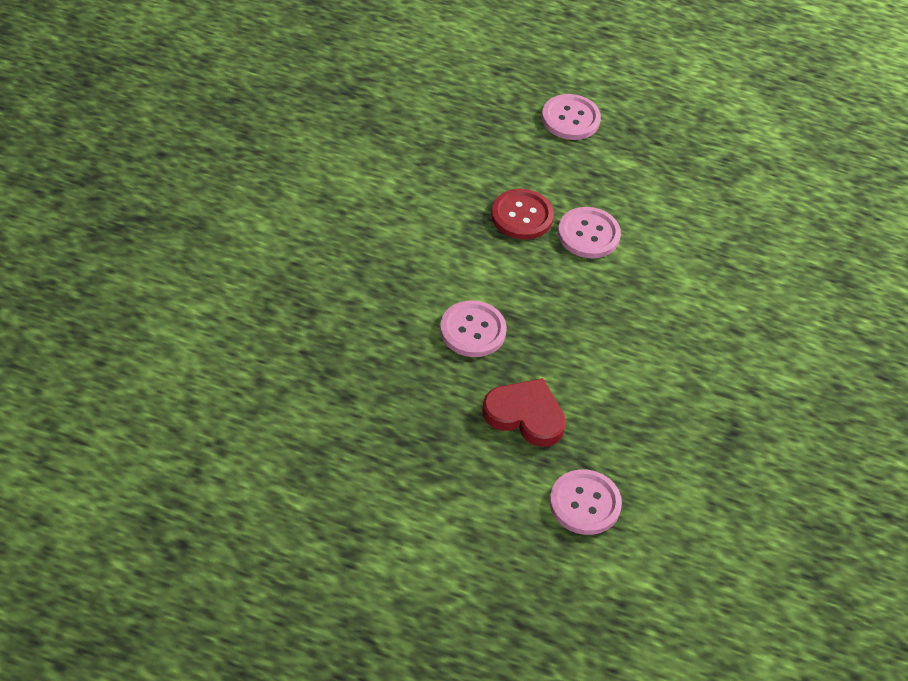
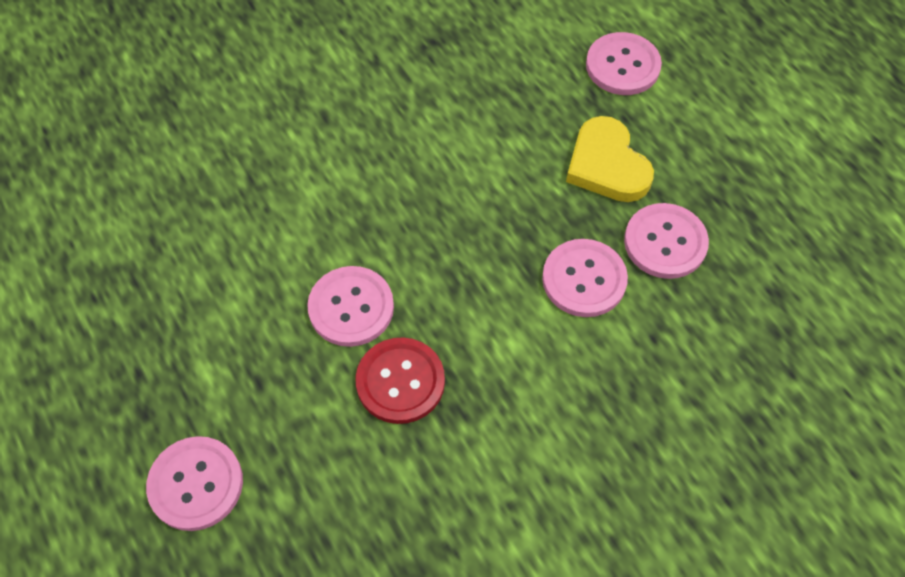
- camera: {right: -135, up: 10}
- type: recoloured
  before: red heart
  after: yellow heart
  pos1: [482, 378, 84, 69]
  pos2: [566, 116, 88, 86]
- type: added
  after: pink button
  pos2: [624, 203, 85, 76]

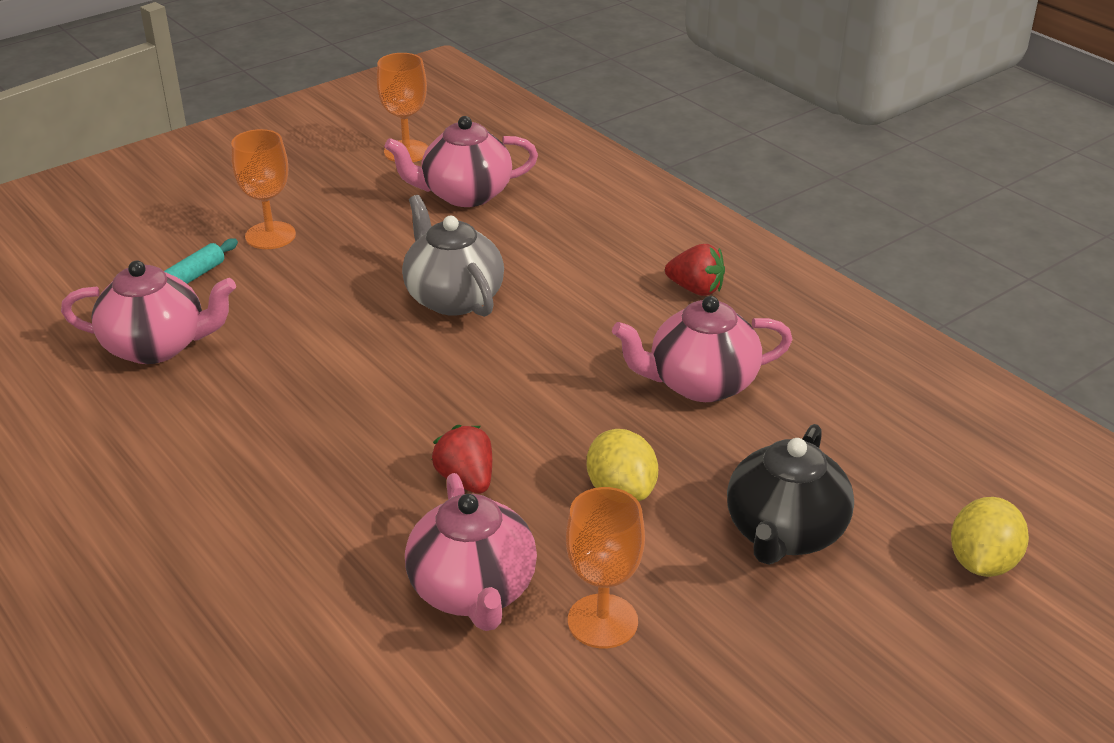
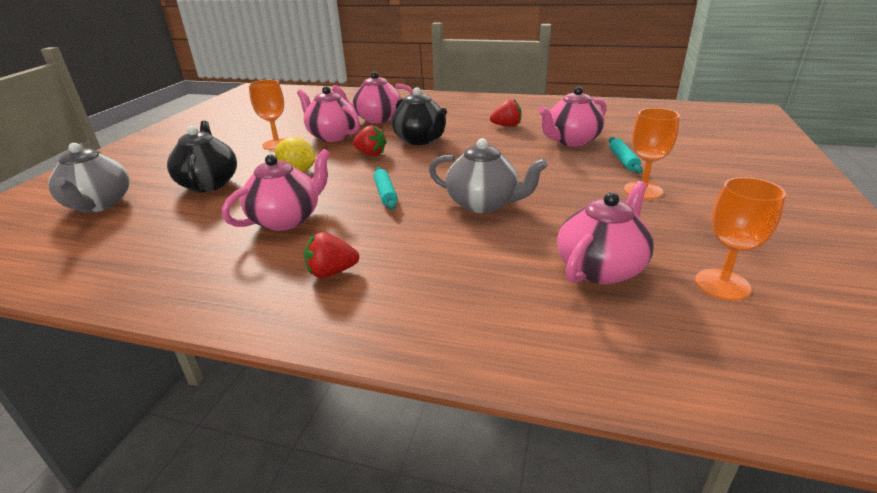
- camera: {right: 145, up: -5}
- type: replaced
  before: yellow lemon
  after: grey teapot
  pos1: [951, 497, 78, 80]
  pos2: [48, 143, 82, 70]
- type: added
  after: pink teapot
  pos2: [331, 71, 82, 52]
- type: added
  after: turquoise rolling pin
  pos2: [374, 167, 24, 43]
- type: added
  after: black teapot
  pos2: [391, 87, 56, 58]
- type: added
  after: red strawberry
  pos2: [490, 99, 31, 28]

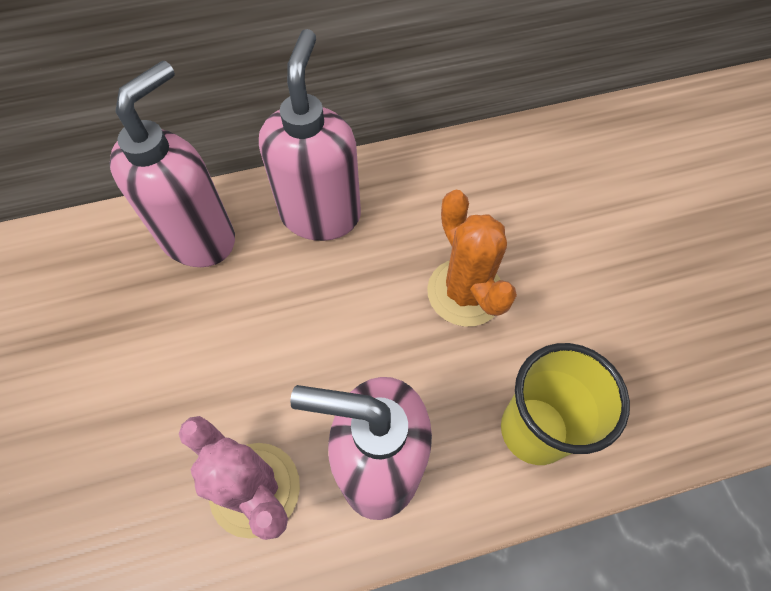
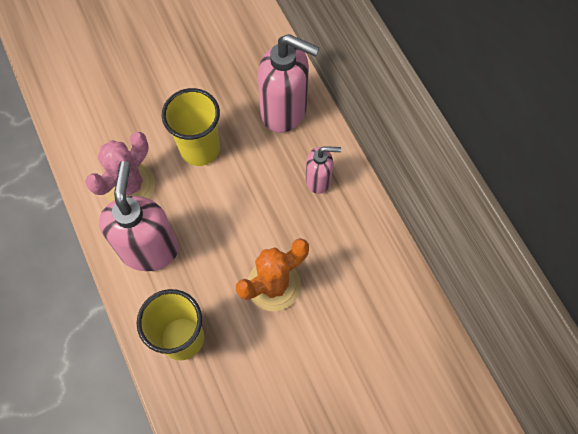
- camera: {right: 80, up: 5}
- type: resized
  before: pink soap dispenser
  pos1: [259, 29, 102, 212]
  pos2: [306, 146, 35, 48]
  scale: 0.55
- type: added
  after: yellow cup
  pos2: [162, 88, 58, 78]

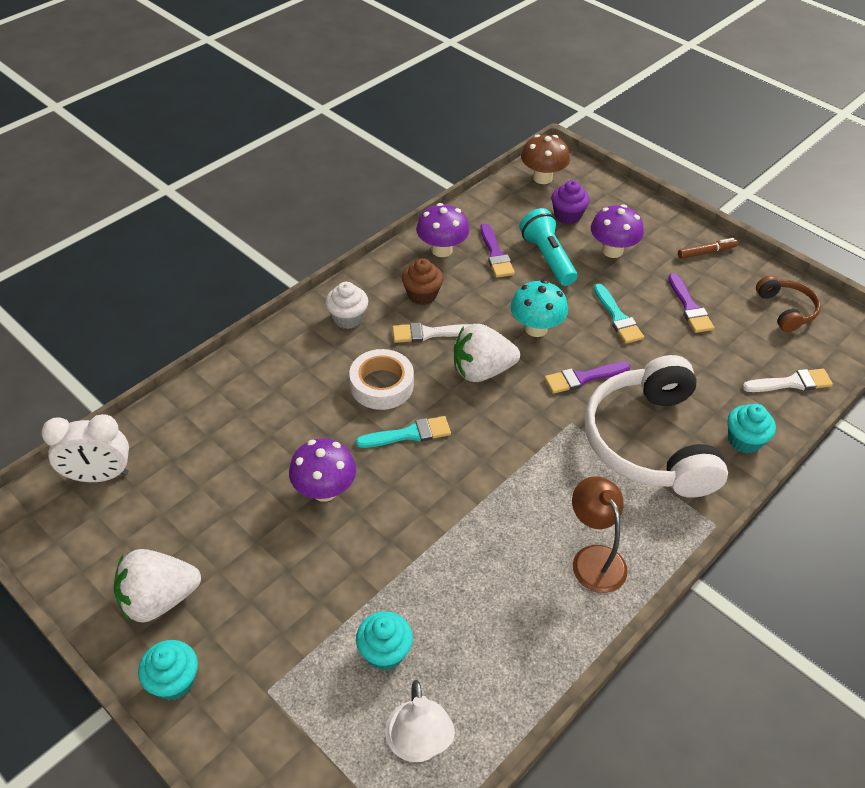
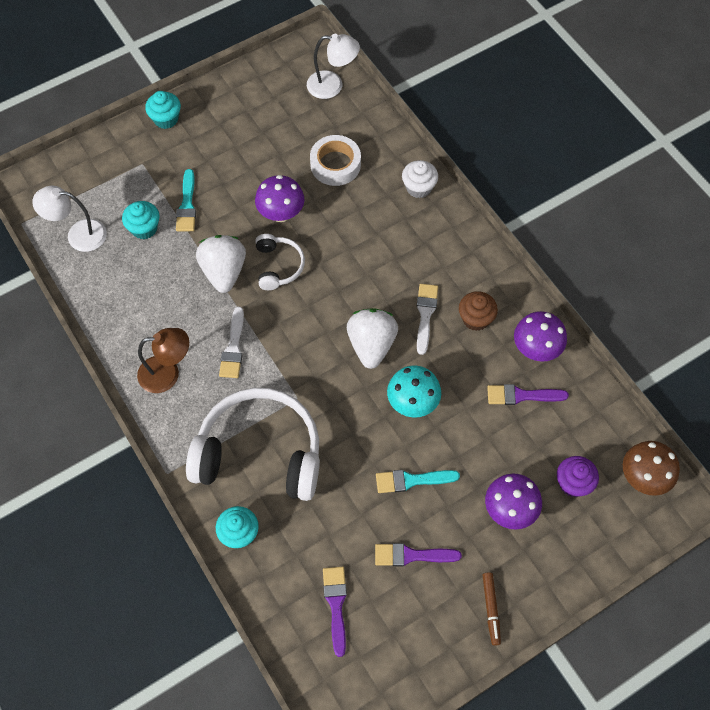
- camera: {right: 105, up: 15}
- type: replaced
  before: white clock
  after: white lamp
  pos1: [41, 414, 88, 68]
  pos2: [307, 34, 53, 65]
- type: moved
  before: white strawberry
  pos1: [113, 549, 88, 74]
  pos2: [196, 235, 50, 58]
- type: moved
  before: white cupcake
  pos1: [326, 282, 42, 47]
  pos2: [402, 160, 36, 38]
- type: moved
  before: white tape
  pos1: [349, 349, 65, 61]
  pos2: [310, 135, 51, 51]
- type: moved
  before: turquoise brush
  pos1: [356, 416, 95, 32]
  pos2: [176, 169, 20, 62]
- type: removed
  before: turquoise flashlight
  pos1: [519, 208, 58, 78]
- type: moved
  before: purple brush
  pos1: [544, 362, 87, 32]
  pos2: [323, 567, 24, 90]
- type: moved
  before: white brush
  pos1: [743, 369, 90, 23]
  pos2: [219, 307, 25, 71]
- type: removed
  before: brown headphones
  pos1: [756, 276, 65, 56]
- type: added
  after: white headphones
  pos2: [255, 234, 50, 56]

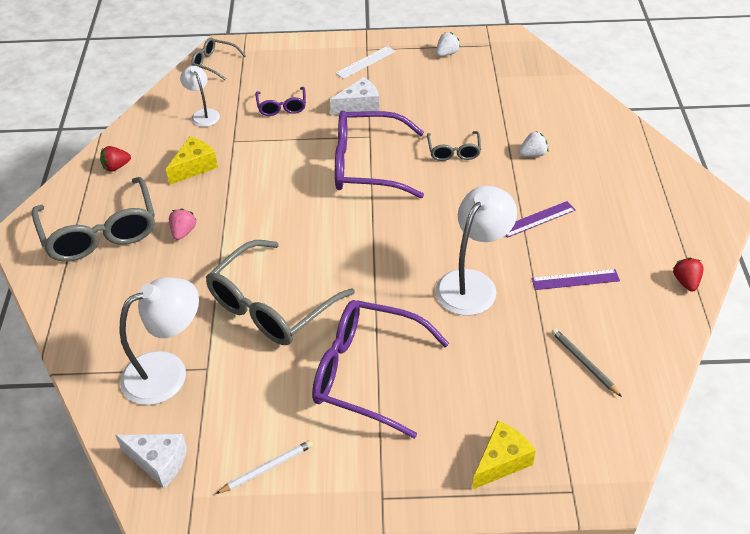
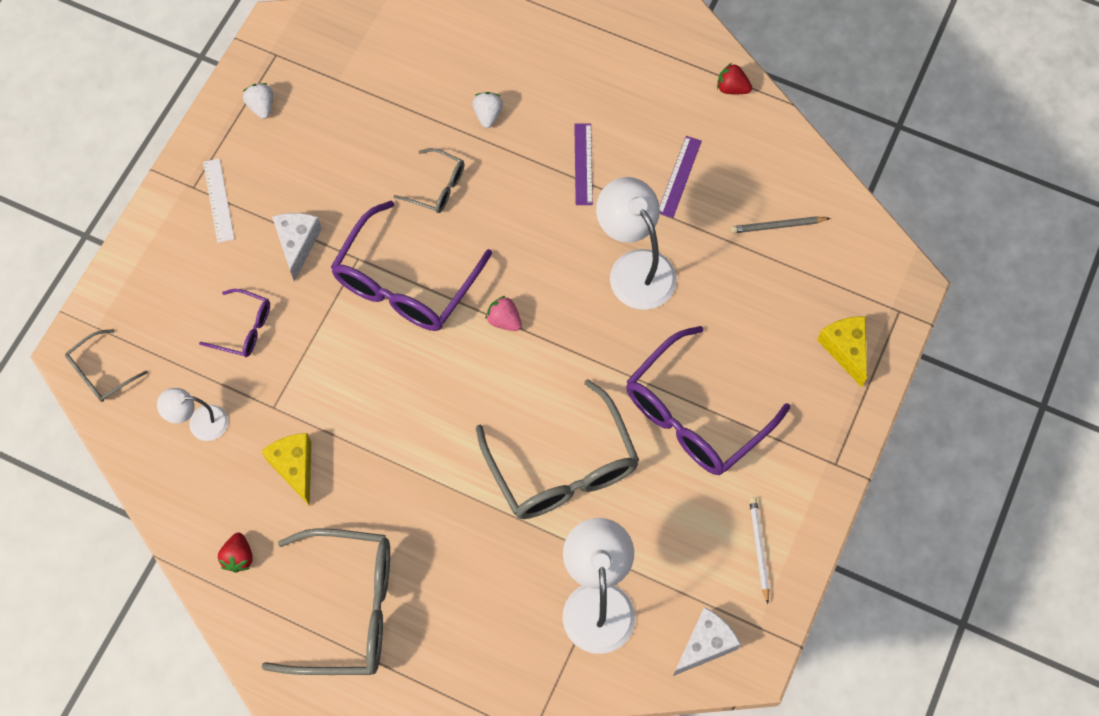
- camera: {right: -65, up: 20}
- type: moved
  before: pink strawberry
  pos1: [169, 208, 27, 32]
  pos2: [486, 296, 36, 35]

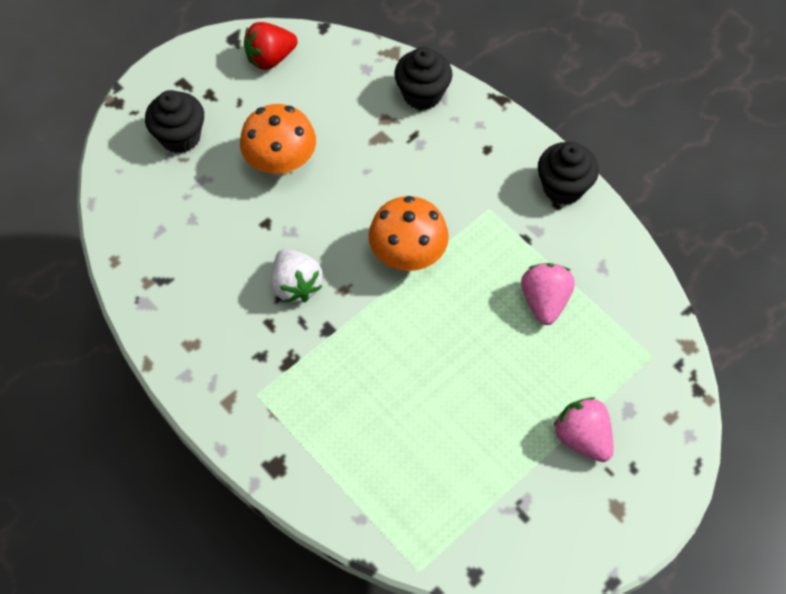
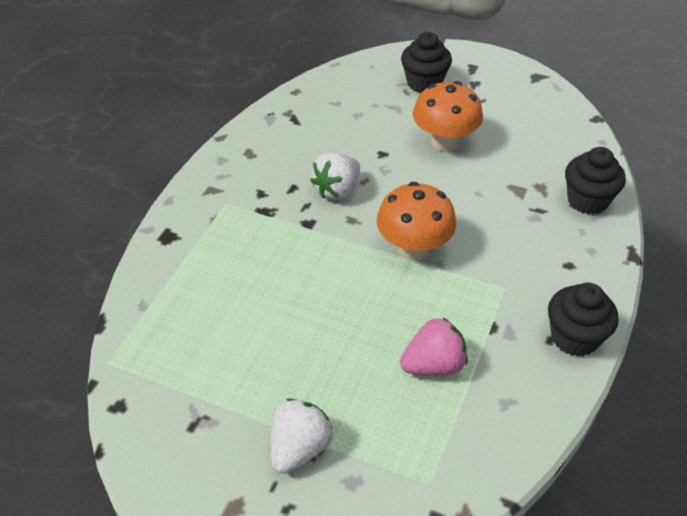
- camera: {right: 65, up: -15}
- type: removed
  before: red strawberry
  pos1: [244, 22, 54, 48]
- type: recoloured
  before: pink strawberry
  after: white strawberry
  pos1: [554, 397, 60, 65]
  pos2: [271, 399, 62, 75]

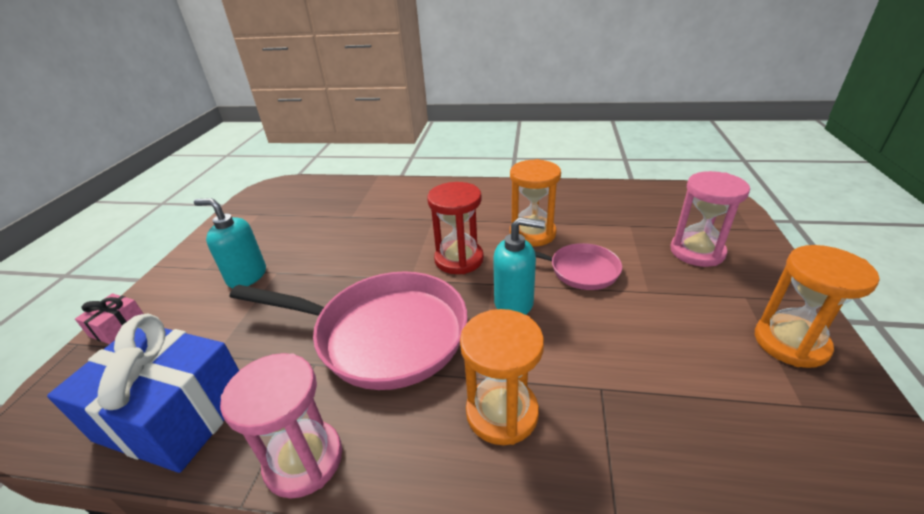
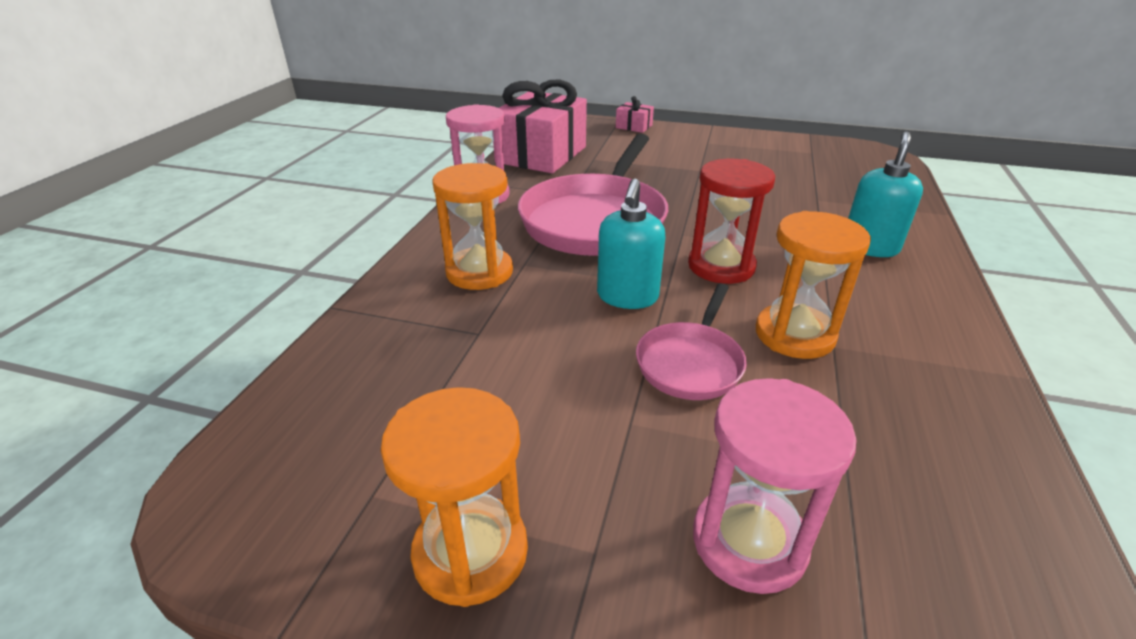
- camera: {right: 95, up: 0}
- type: recoloured
  before: blue gift
  after: pink gift
  pos1: [47, 314, 192, 159]
  pos2: [493, 80, 94, 93]
- type: moved
  before: turquoise soap dispenser
  pos1: [194, 198, 72, 90]
  pos2: [848, 131, 75, 126]

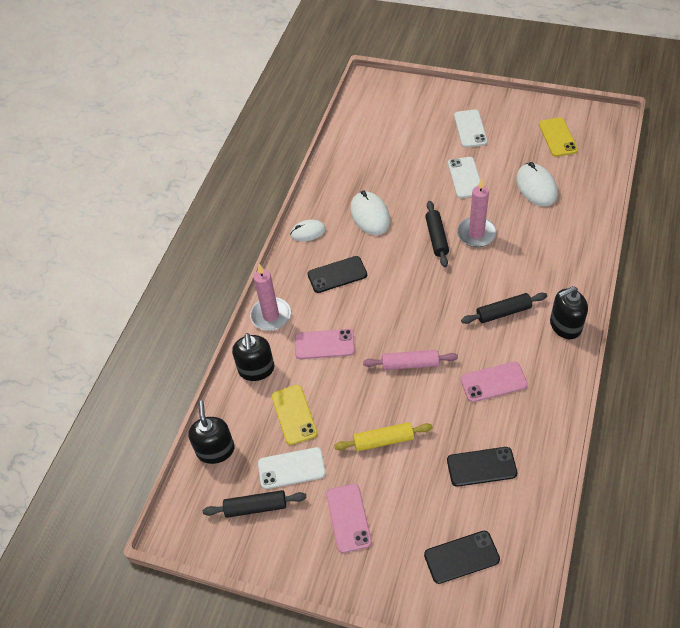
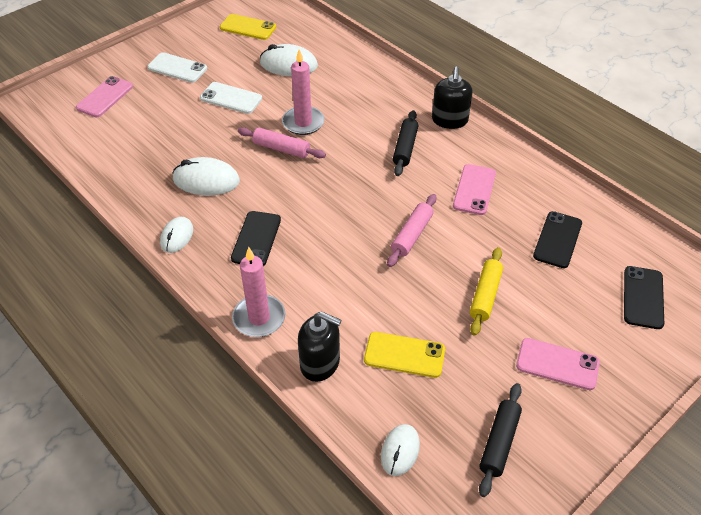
- camera: {right: -65, up: -5}
- type: replaced
  before: black soap dispenser
  after: white mouse
  pos1: [188, 401, 47, 63]
  pos2: [381, 424, 39, 52]
- type: removed
  before: white phone
  pos1: [258, 447, 68, 42]
- type: moved
  before: pink phone
  pos1: [295, 329, 60, 30]
  pos2: [76, 76, 57, 41]
- type: recoloured
  before: black rolling pin
  after: pink rolling pin
  pos1: [425, 201, 24, 66]
  pos2: [238, 127, 88, 31]

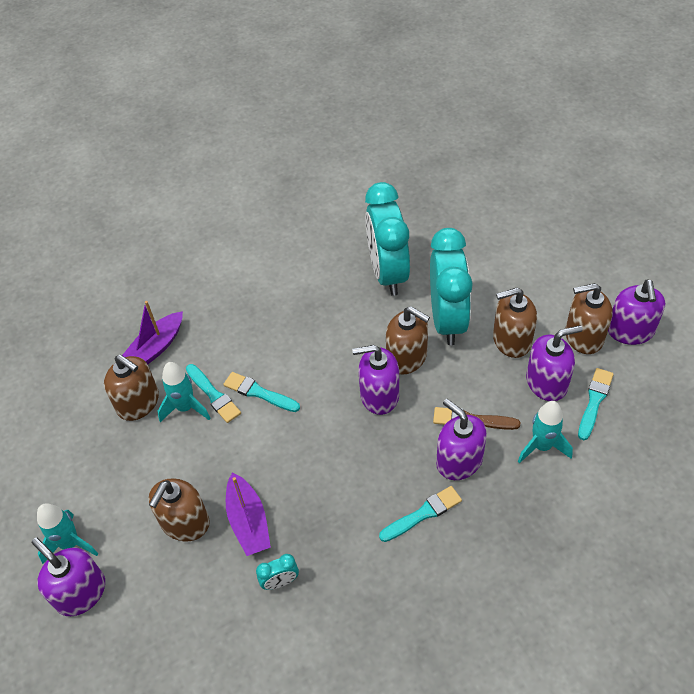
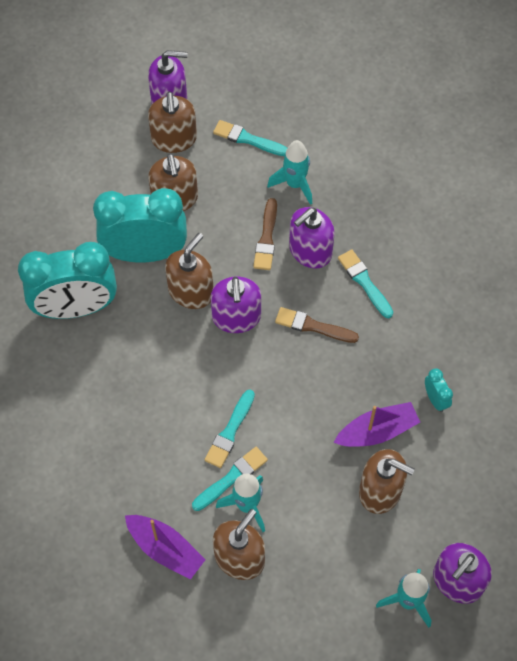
- camera: {right: -95, up: 10}
- type: removed
  before: purple soap dispenser
  pos1: [526, 325, 56, 76]
- type: added
  after: brown brush
  pos2: [275, 307, 84, 36]

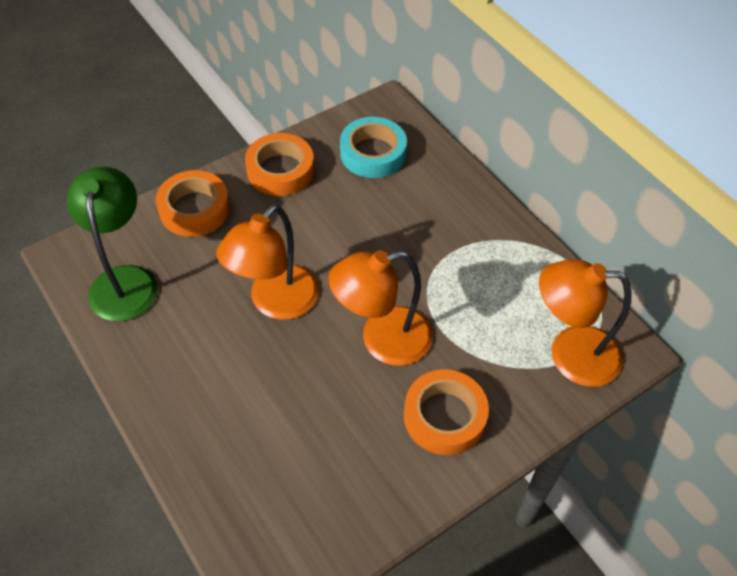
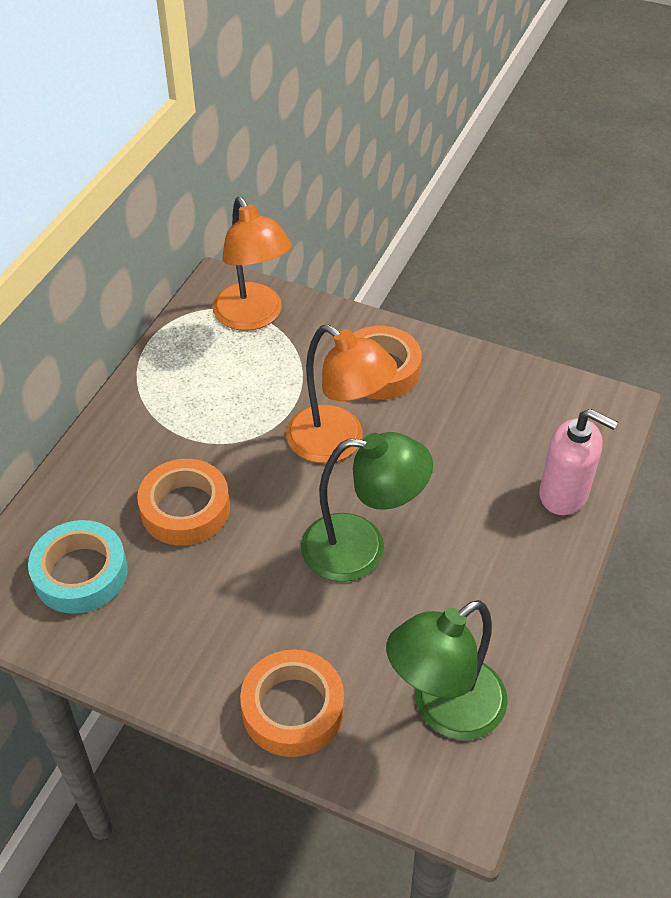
- camera: {right: -120, up: -5}
- type: recoloured
  before: orange lamp
  after: green lamp
  pos1: [216, 204, 103, 116]
  pos2: [301, 432, 132, 150]
- type: moved
  before: orange tape
  pos1: [245, 133, 69, 63]
  pos2: [137, 459, 93, 86]
- type: added
  after: pink soap dispenser
  pos2: [539, 409, 79, 106]

